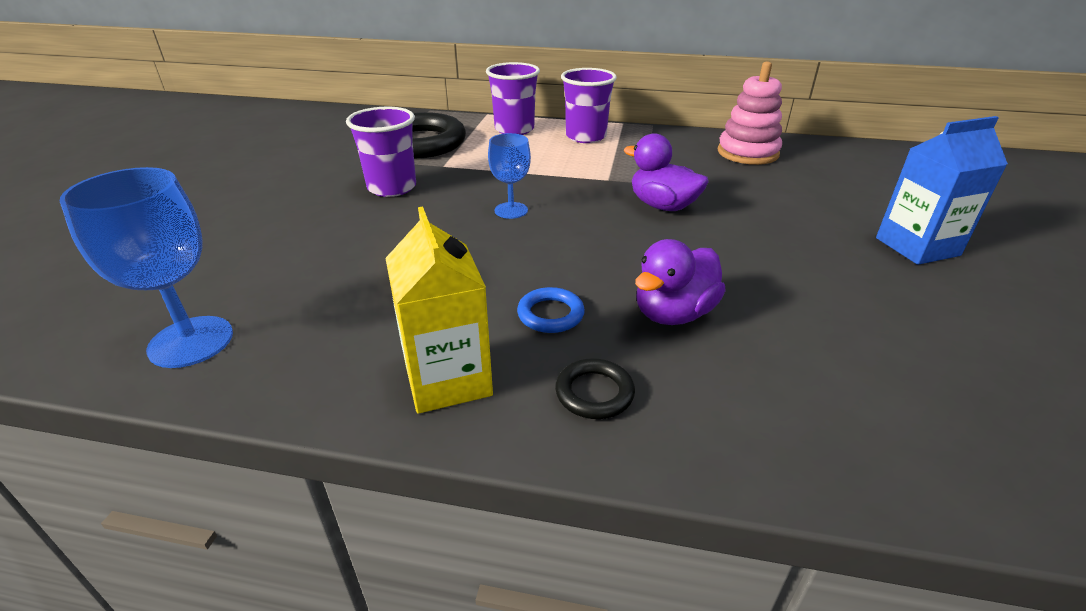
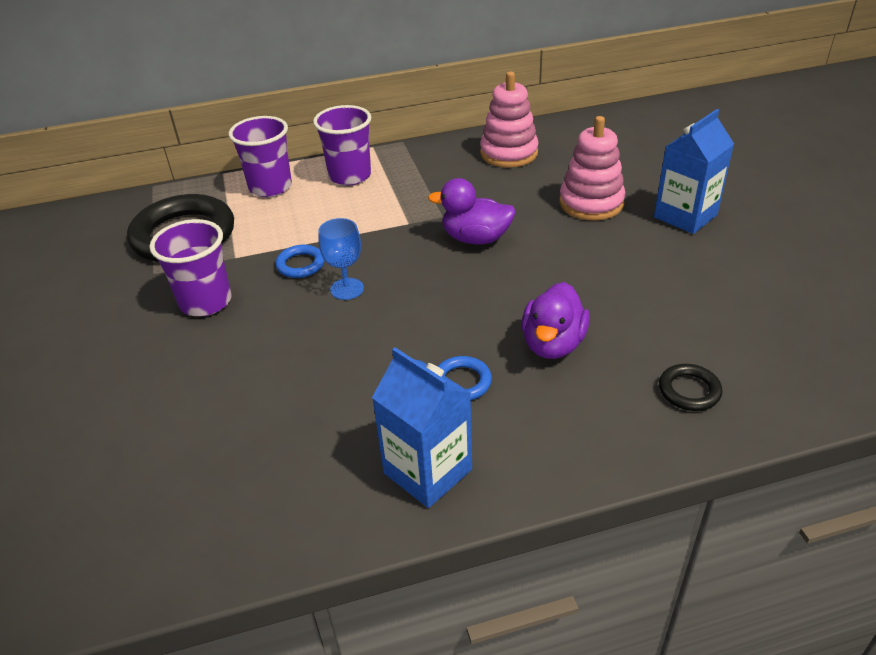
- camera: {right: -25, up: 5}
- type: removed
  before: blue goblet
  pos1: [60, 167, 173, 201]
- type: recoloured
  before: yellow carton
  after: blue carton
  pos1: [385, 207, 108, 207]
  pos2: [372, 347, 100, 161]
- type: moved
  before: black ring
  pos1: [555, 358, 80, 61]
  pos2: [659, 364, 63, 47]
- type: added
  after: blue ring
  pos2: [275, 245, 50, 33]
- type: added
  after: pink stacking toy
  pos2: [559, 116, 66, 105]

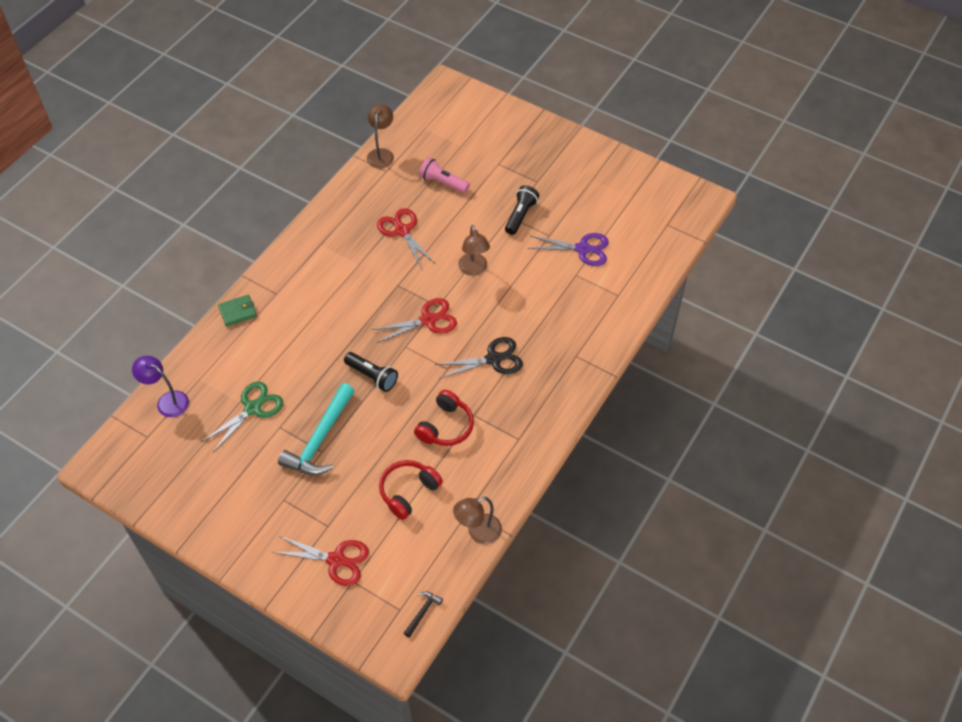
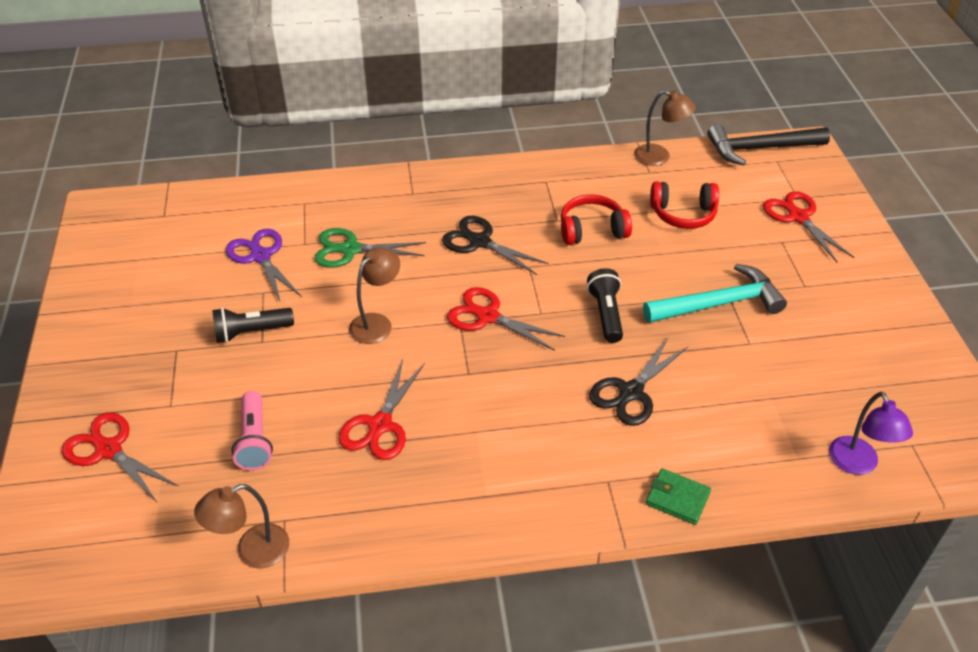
- camera: {right: -130, up: -10}
- type: moved
  before: green scissors
  pos1: [201, 382, 82, 70]
  pos2: [314, 228, 112, 40]
- type: resized
  before: black hammer
  pos1: [404, 591, 39, 46]
  pos2: [707, 124, 123, 41]
  scale: 2.3
- type: added
  after: red scissors
  pos2: [62, 412, 116, 90]
- type: added
  after: black scissors
  pos2: [589, 338, 99, 88]

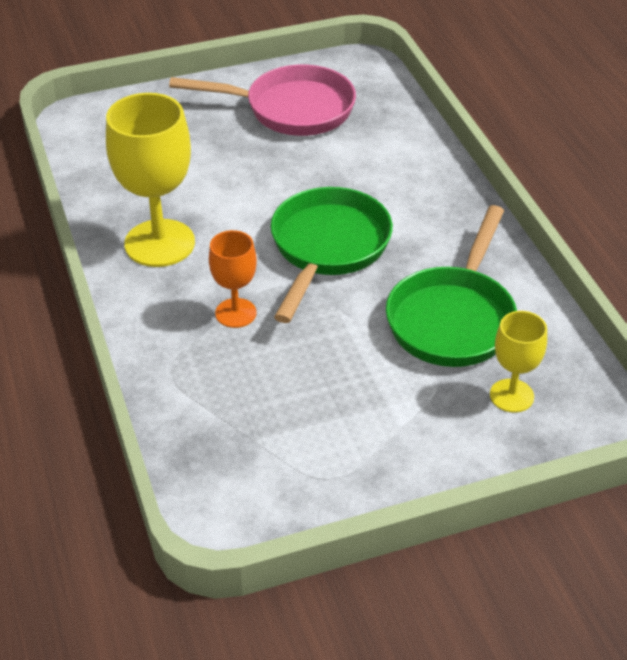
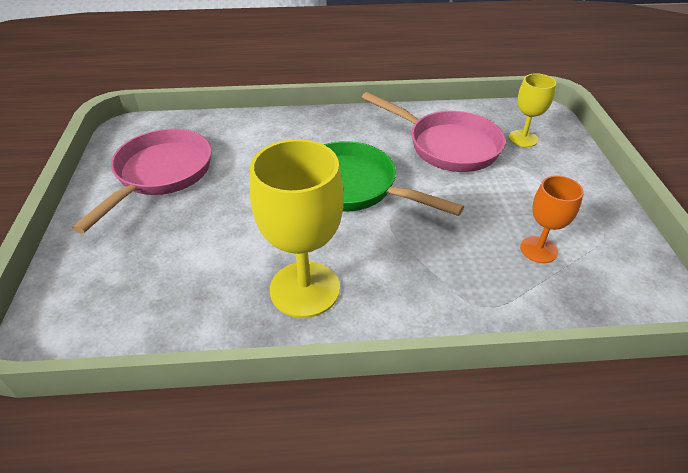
- camera: {right: -75, up: 0}
- type: moved
  before: orange goblet
  pos1: [209, 230, 48, 98]
  pos2: [520, 176, 64, 87]
- type: recoloured
  before: green pan
  after: pink pan
  pos1: [386, 205, 131, 162]
  pos2: [361, 92, 144, 80]

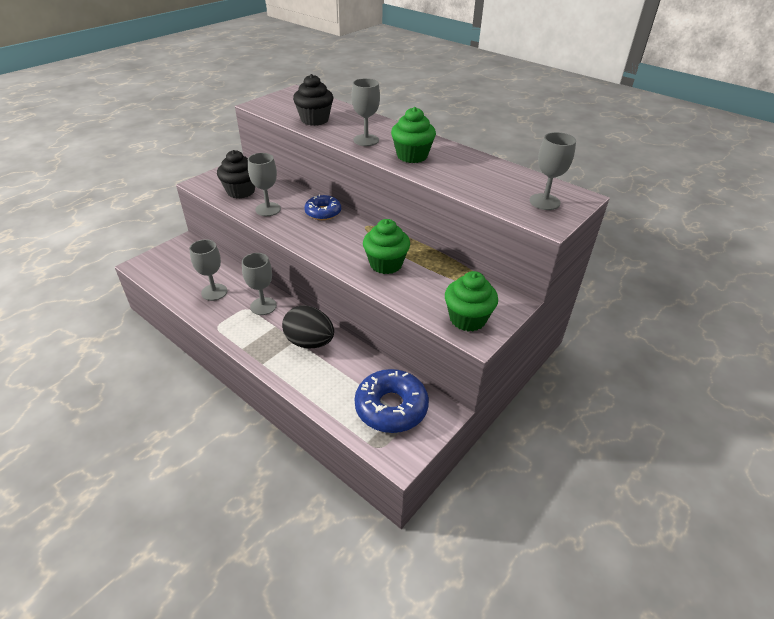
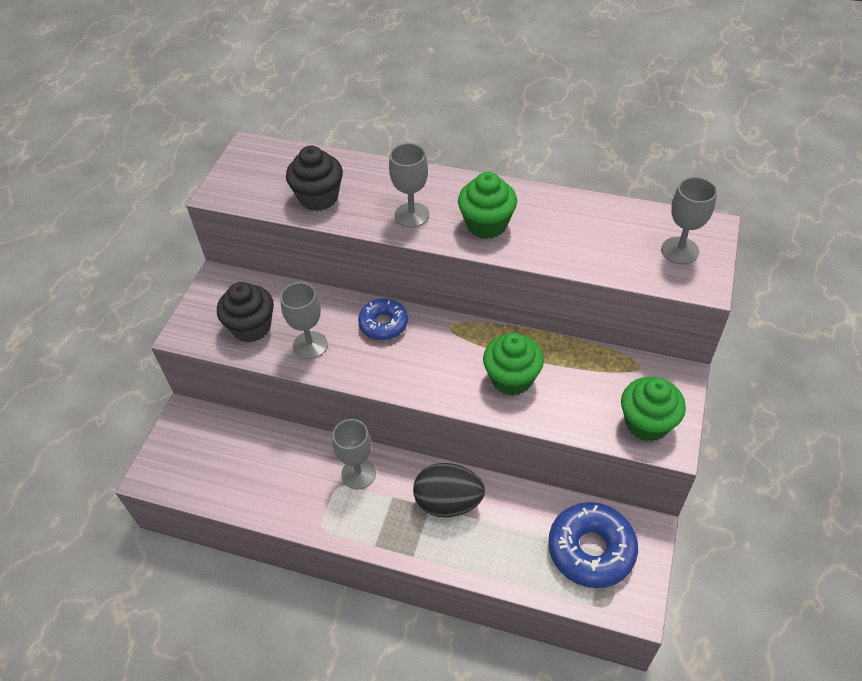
- camera: {right: -20, up: 10}
- type: removed
  before: grey goblet
  pos1: [189, 239, 38, 62]

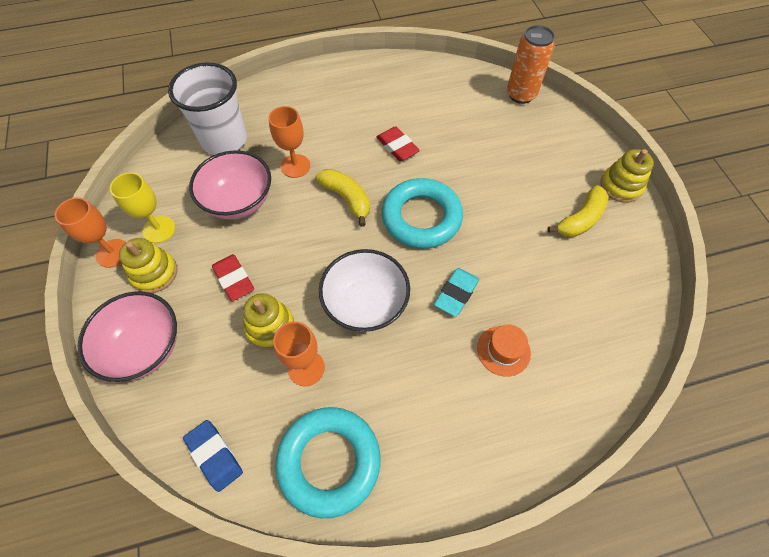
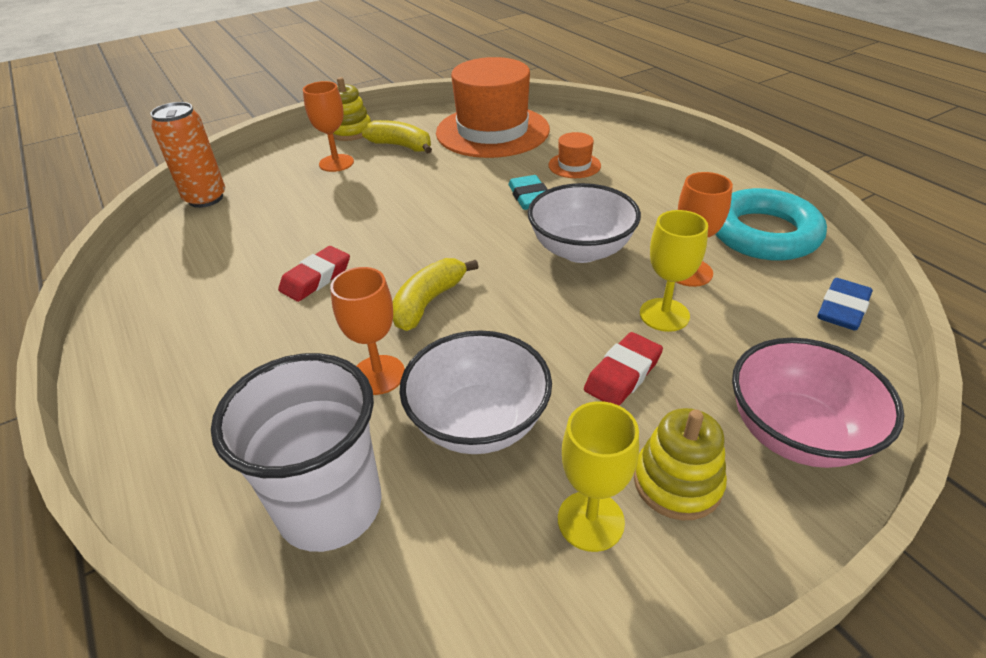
- camera: {right: -105, up: -20}
- type: moved
  before: orange goblet
  pos1: [55, 197, 71, 71]
  pos2: [303, 81, 51, 91]
- type: recoloured
  before: pink bowl
  after: white bowl
  pos1: [189, 150, 82, 70]
  pos2: [400, 330, 152, 124]
- type: replaced
  before: yellow stacking toy
  after: yellow goblet
  pos1: [243, 293, 51, 57]
  pos2: [640, 210, 68, 122]
- type: removed
  before: turquoise ring
  pos1: [382, 178, 81, 71]
- type: turned
  before: turquoise eraser
  pos1: [434, 268, 45, 49]
  pos2: [509, 175, 39, 35]
  turn: 60
- type: added
  after: orange hat
  pos2: [436, 57, 114, 101]

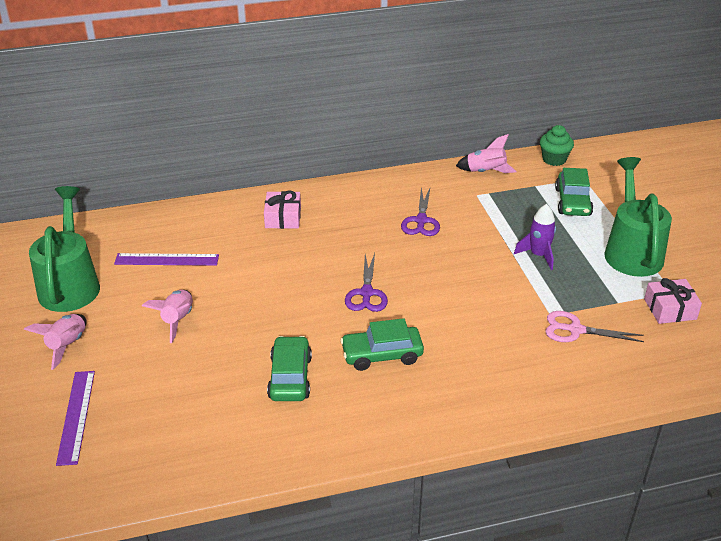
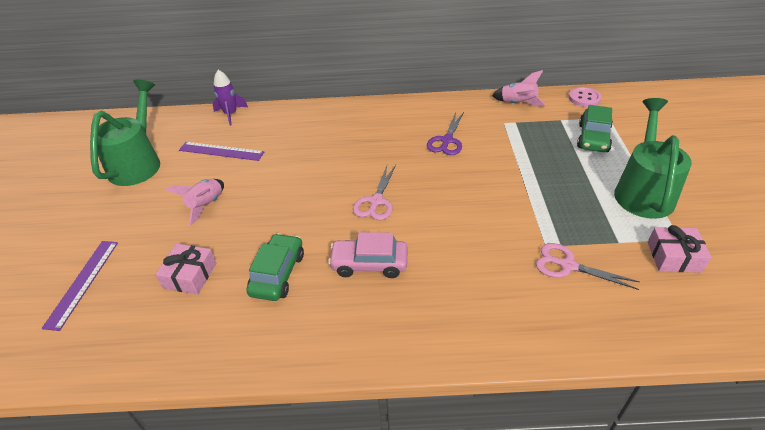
- camera: {right: 15, up: 5}
- type: removed
  before: pink rocket
  pos1: [24, 314, 63, 56]
- type: moved
  before: pink gift
  pos1: [264, 191, 37, 38]
  pos2: [155, 244, 61, 51]
- type: recoloured
  before: green car
  after: pink car
  pos1: [340, 318, 84, 53]
  pos2: [328, 232, 80, 46]
- type: recoloured
  before: purple scissors
  after: pink scissors
  pos1: [345, 253, 43, 59]
  pos2: [353, 165, 43, 55]
- type: moved
  before: purple rocket
  pos1: [514, 204, 42, 66]
  pos2: [213, 70, 35, 56]
- type: replaced
  before: green cupcake
  after: pink button
  pos1: [540, 125, 34, 41]
  pos2: [568, 87, 33, 20]

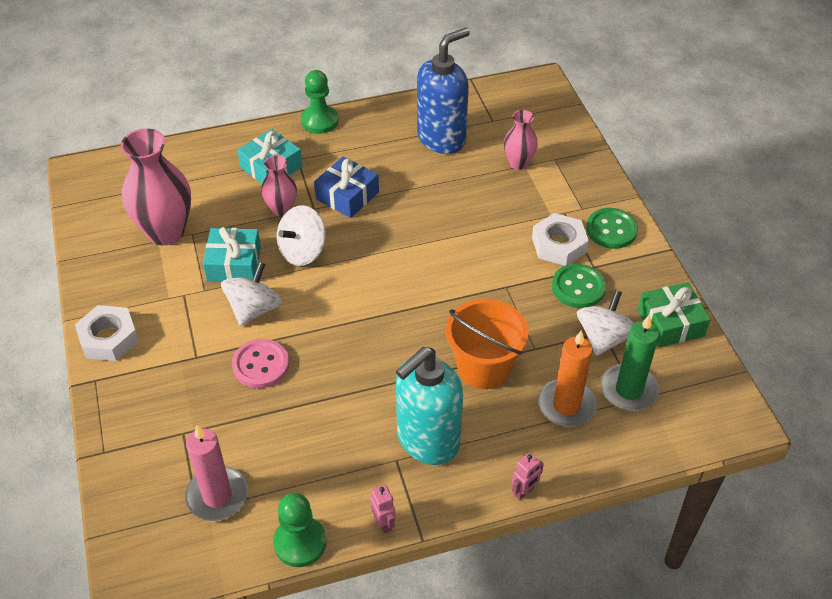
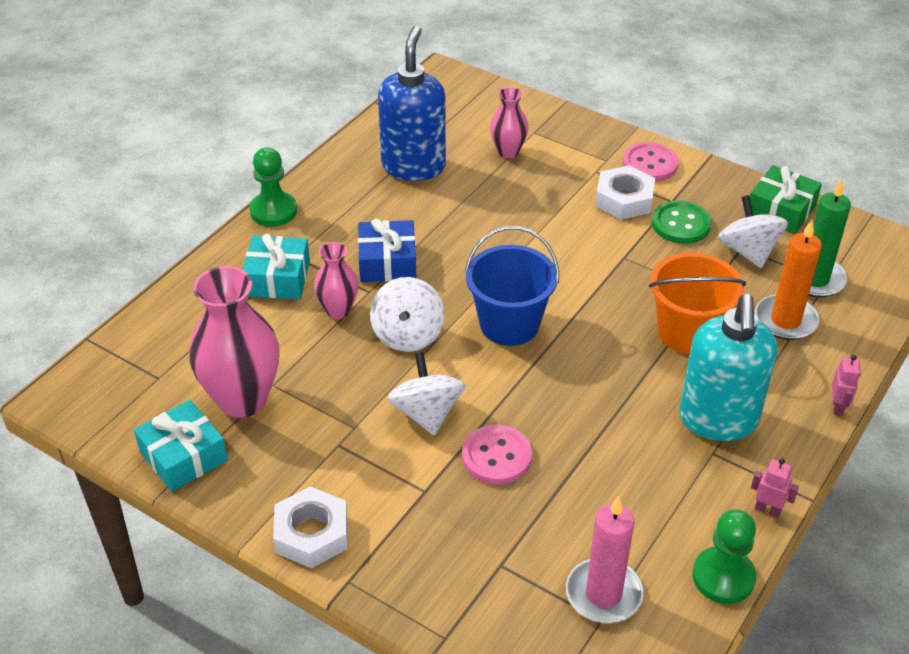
- camera: {right: -40, up: -5}
- type: moved
  before: turquoise gift
  pos1: [203, 227, 58, 55]
  pos2: [134, 400, 94, 92]
- type: recoloured
  before: green button
  after: pink button
  pos1: [586, 208, 52, 41]
  pos2: [623, 142, 56, 40]
- type: added
  after: blue bucket
  pos2: [465, 226, 94, 120]

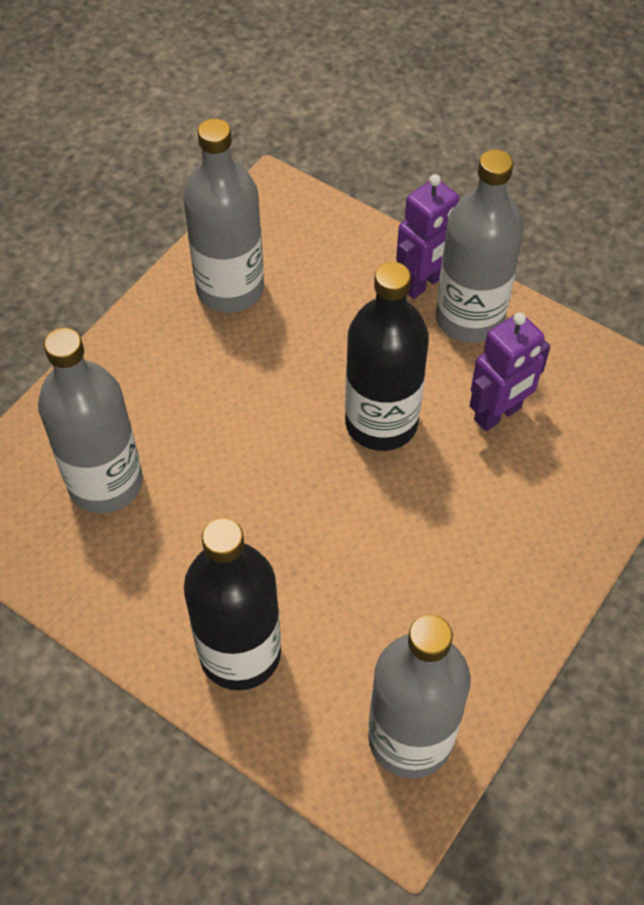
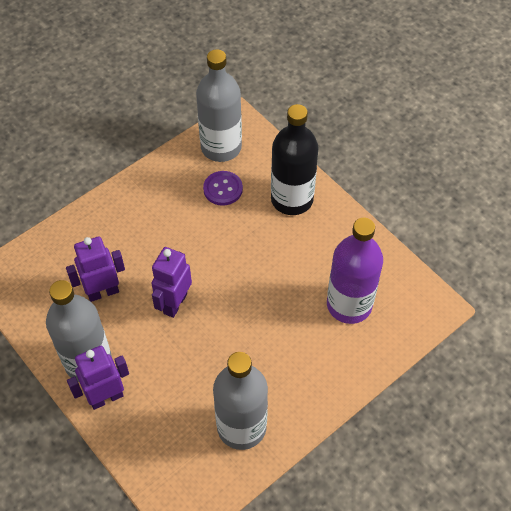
- camera: {right: -165, up: 0}
- type: recoloured
  before: grey bottle
  after: purple bottle
  pos1: [38, 328, 105, 185]
  pos2: [327, 218, 56, 106]
- type: replaced
  before: black bottle
  after: purple robot
  pos1: [345, 262, 84, 189]
  pos2: [151, 247, 41, 71]
- type: added
  after: purple button
  pos2: [203, 171, 40, 35]

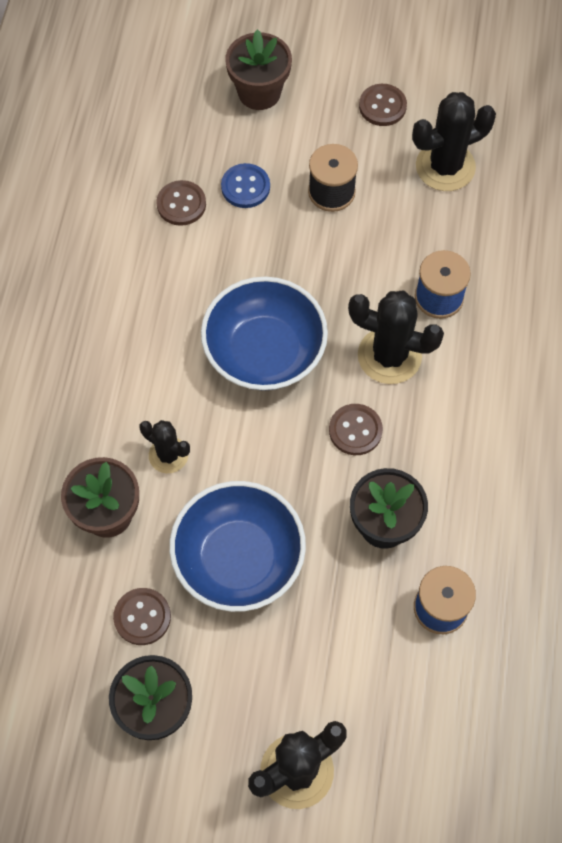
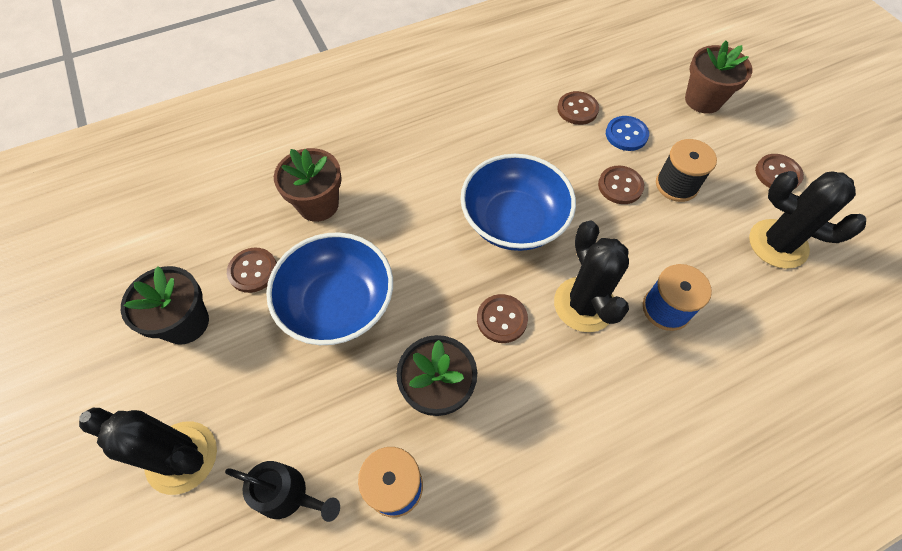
- camera: {right: 55, up: -5}
- type: removed
  before: black cactus
  pos1: [140, 420, 50, 54]
- type: added
  after: black watering can
  pos2: [225, 461, 115, 61]
- type: added
  after: brown button
  pos2: [598, 166, 46, 38]

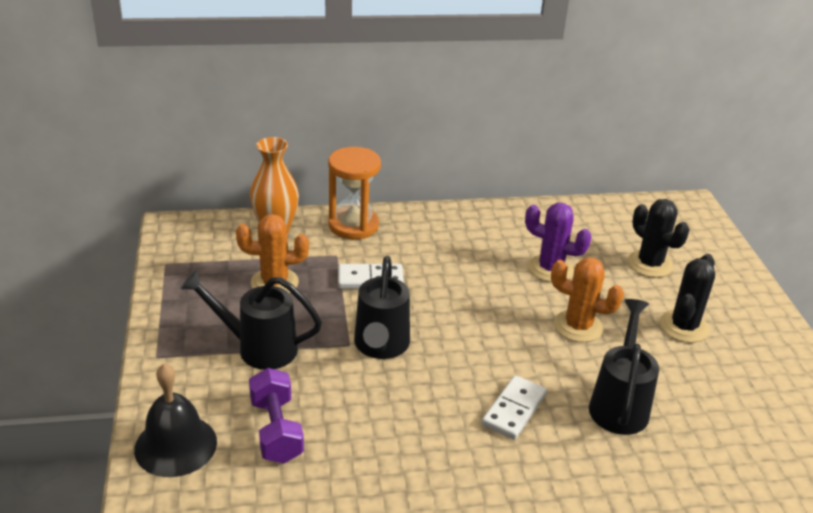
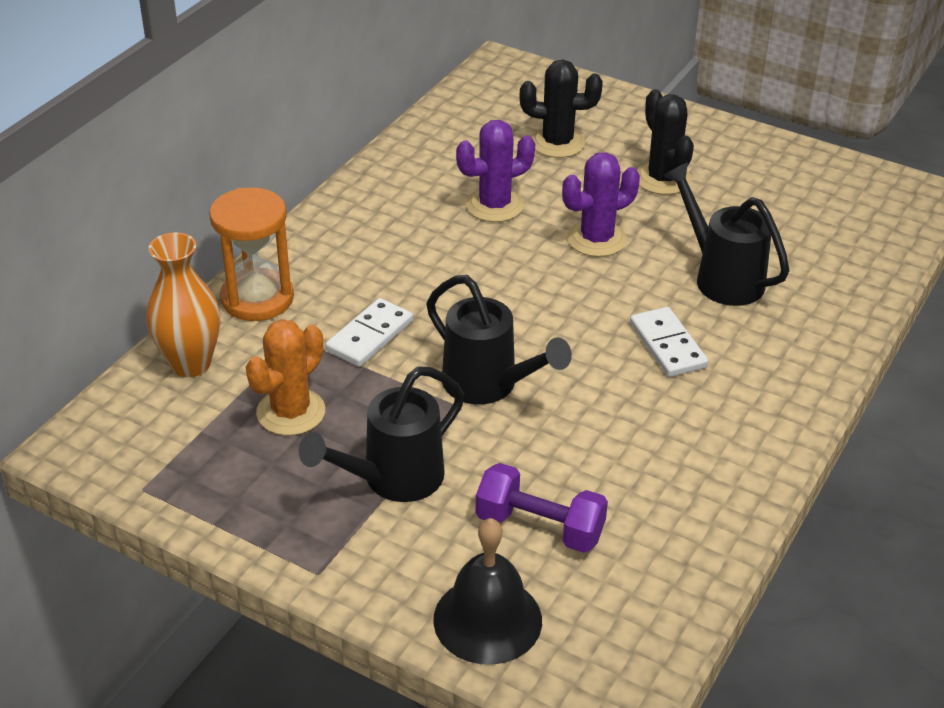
- camera: {right: -50, up: 5}
- type: recoloured
  before: orange cactus
  after: purple cactus
  pos1: [551, 258, 73, 84]
  pos2: [562, 152, 78, 105]

